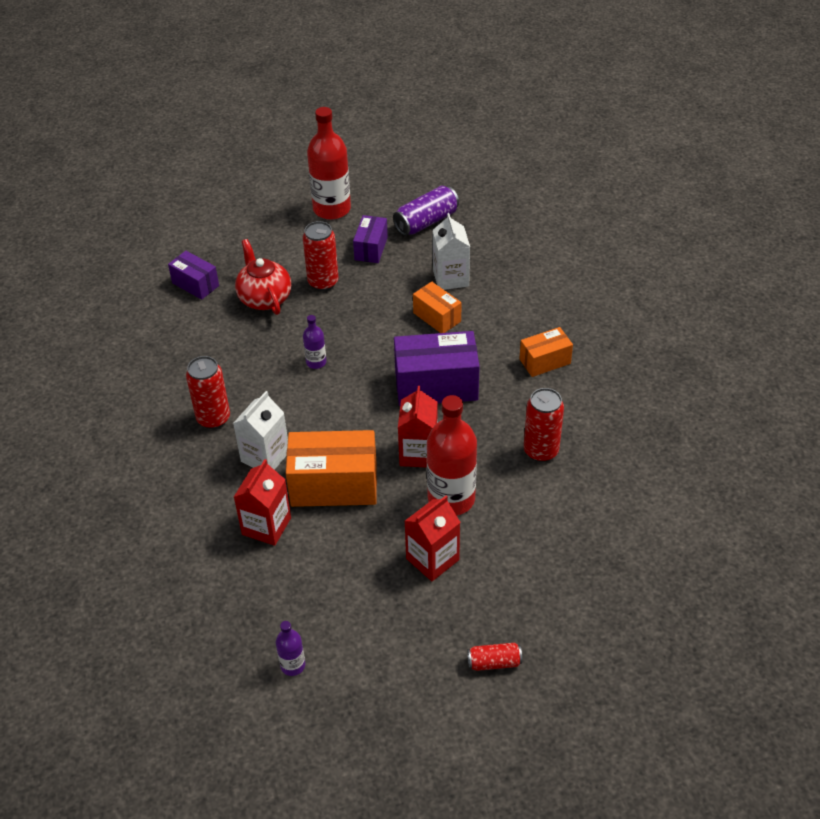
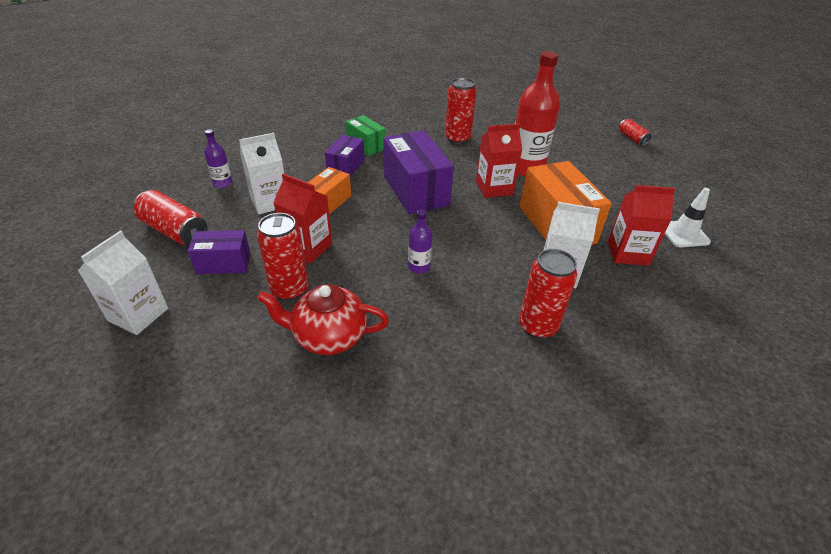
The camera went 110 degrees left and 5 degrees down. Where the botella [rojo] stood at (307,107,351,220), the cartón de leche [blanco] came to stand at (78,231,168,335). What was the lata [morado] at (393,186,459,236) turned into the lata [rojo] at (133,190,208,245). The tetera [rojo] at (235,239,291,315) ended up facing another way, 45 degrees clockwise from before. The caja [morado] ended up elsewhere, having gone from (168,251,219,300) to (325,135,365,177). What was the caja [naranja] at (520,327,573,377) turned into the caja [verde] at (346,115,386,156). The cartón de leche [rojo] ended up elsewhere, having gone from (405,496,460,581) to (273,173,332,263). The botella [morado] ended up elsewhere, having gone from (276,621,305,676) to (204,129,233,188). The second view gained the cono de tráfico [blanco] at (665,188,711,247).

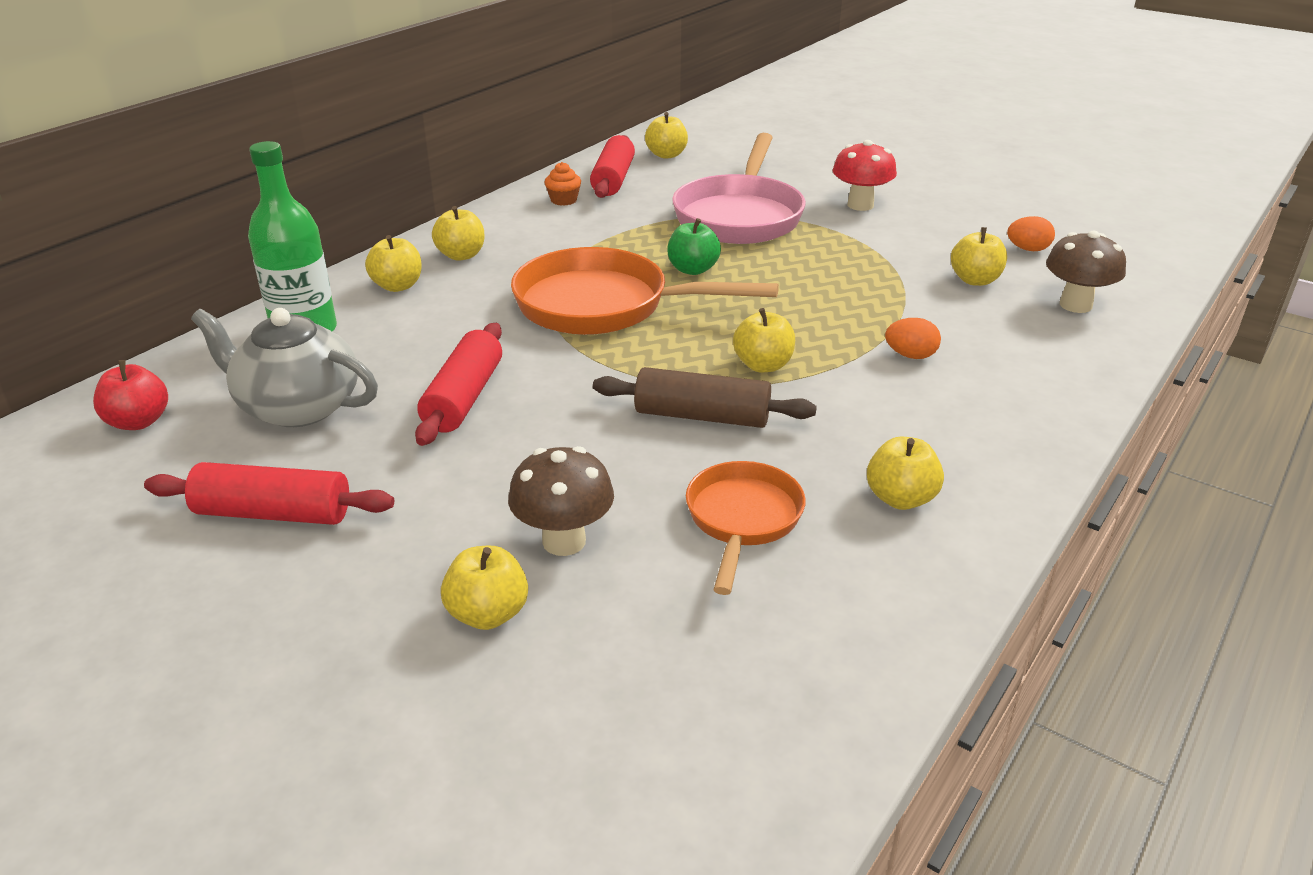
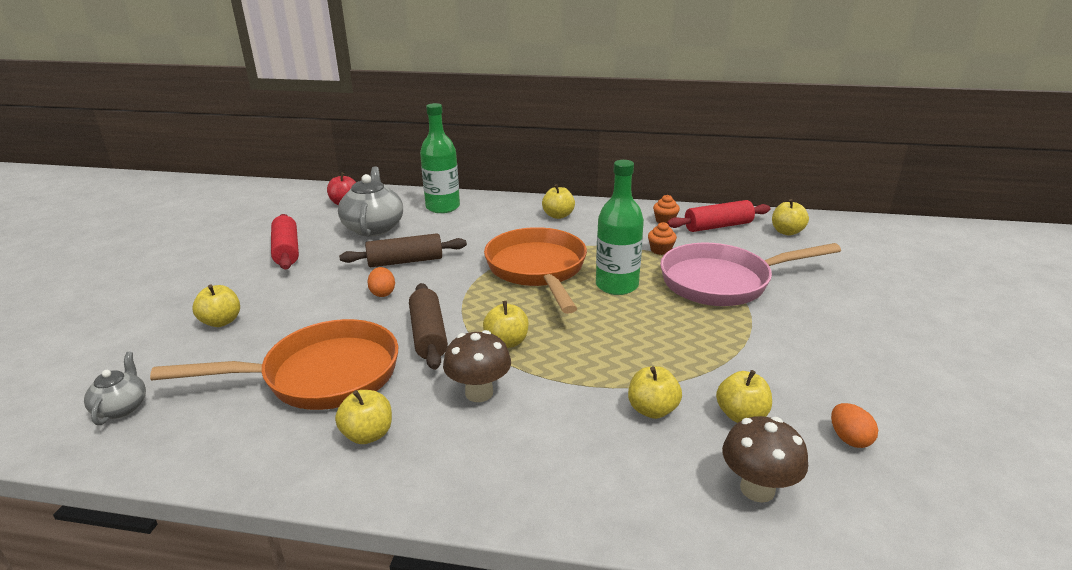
The camera went 65 degrees right and 5 degrees down. The second view lost the seta [rojo] at (833,140,897,211). Where the manzana [verde] stood at (667,218,721,275), the botella [verde] came to stand at (596,160,644,295). The manzana [amarillo] ended up elsewhere, having gone from (365,235,422,292) to (628,366,682,419). The huevo [naranja] ended up elsewhere, having gone from (885,318,941,359) to (367,267,395,297). What was the rodillo [rojo] at (415,323,502,446) turned into the rodillo [marrón] at (339,233,467,267). The seta [marrón] ended up elsewhere, having gone from (508,446,614,556) to (443,330,511,402). The size of the sartén [naranja] at (686,461,806,595) changed by a factor of 1.71. The second view gained the magdalena [naranja] at (648,222,677,255). The second view gained the tetera [gris] at (84,352,146,425).

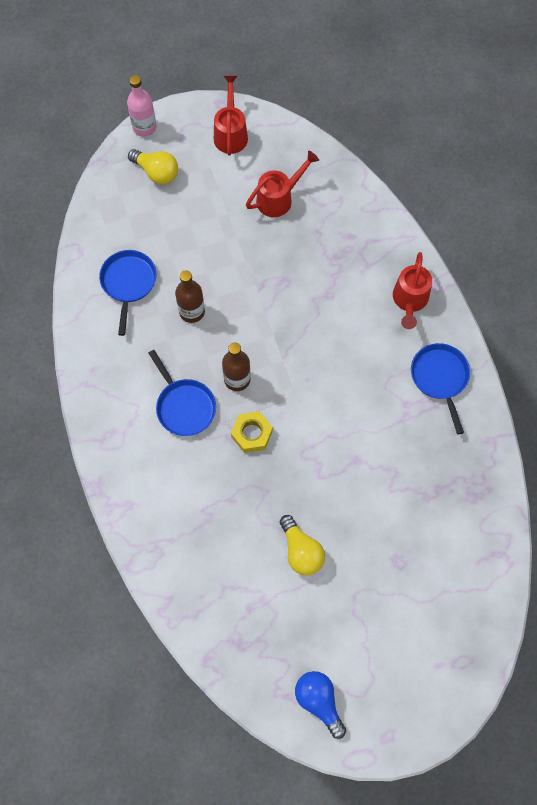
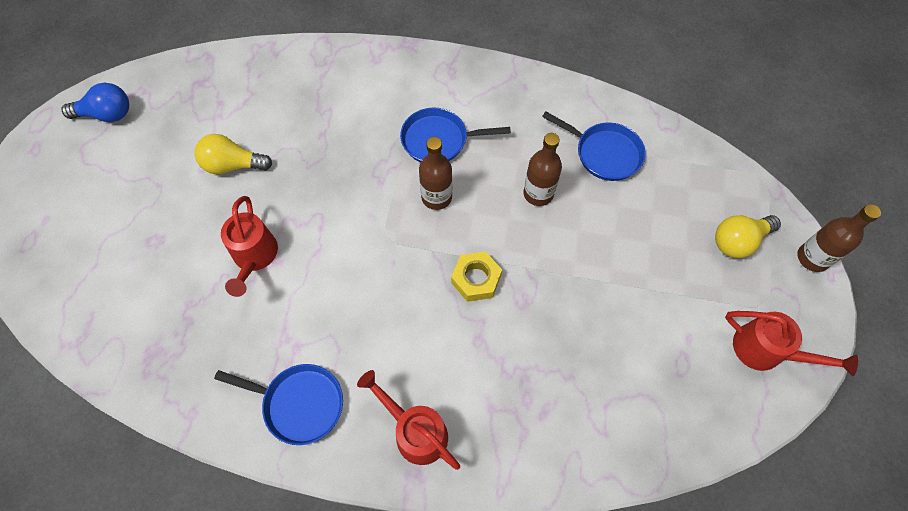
The camera went 120 degrees right and 5 degrees down. What was the botella [rosa] at (127,75,156,137) turned into the botella [marrón] at (797,204,881,272). The regadera [rojo] ended up elsewhere, having gone from (246,151,319,217) to (221,196,278,297). The tuerca [amarillo] ended up elsewhere, having gone from (231,411,273,453) to (451,251,502,302).

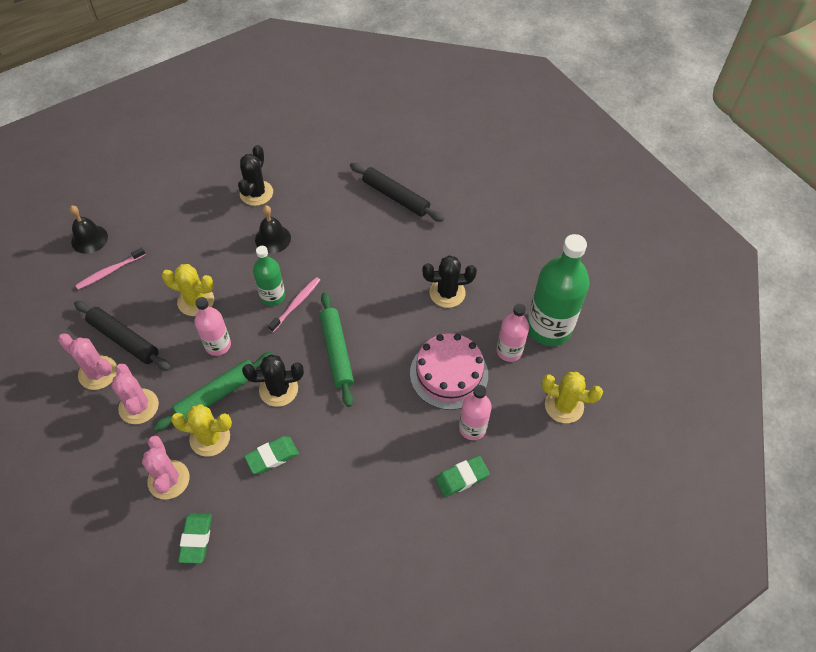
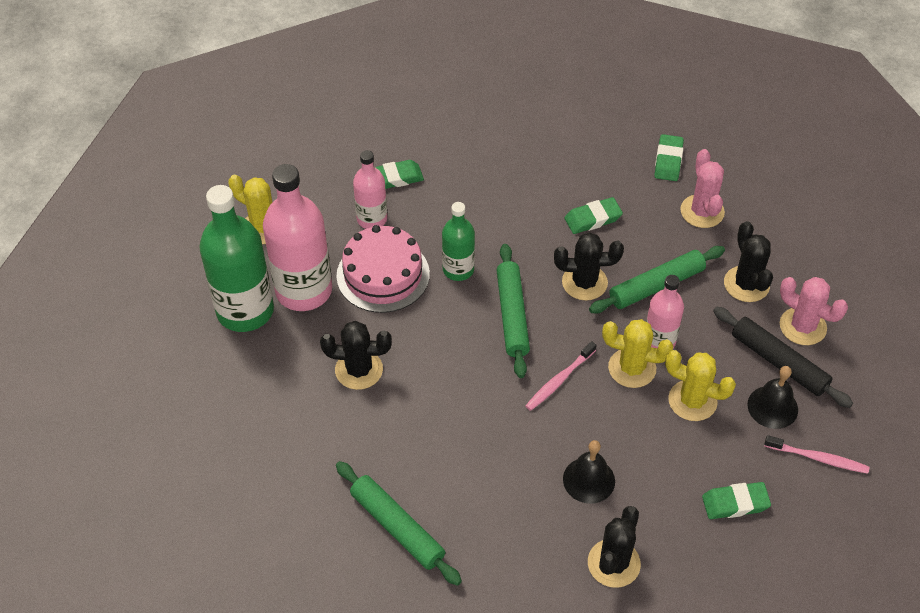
The camera went 170 degrees left and 5 degrees down. What was the rodillo [negro] at (350,163,444,222) turned into the rodillo [verde] at (336,461,462,586). The campana [negro] ended up elsewhere, having gone from (69,206,108,254) to (747,366,798,429). The botella [verde] ended up elsewhere, having gone from (253,246,285,306) to (442,202,475,281). The cepillo de dientes [rosa] at (75,247,146,290) ended up facing another way, 45 degrees clockwise from before. The size of the botella [rosa] at (497,303,529,362) changed by a factor of 1.79. What was the cactus [rosa] at (112,364,159,424) turned into the cactus [negro] at (724,221,773,302). The cactus [amarillo] ended up elsewhere, having gone from (171,404,232,457) to (602,319,673,388). The second view gained the goma de borrar [verde] at (702,482,771,519).

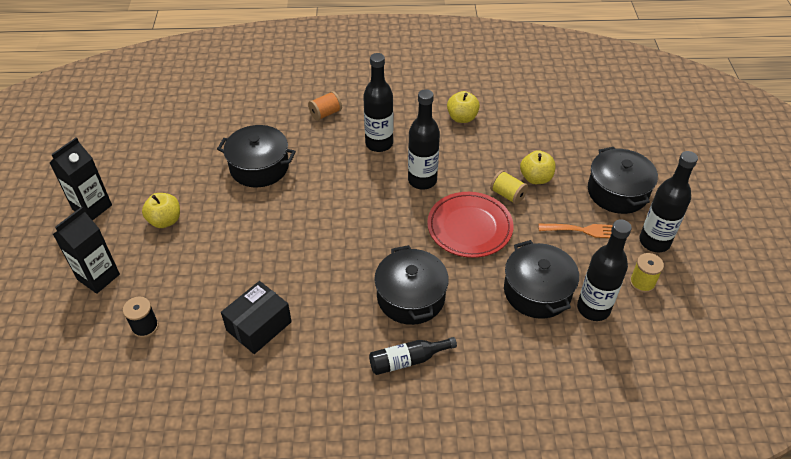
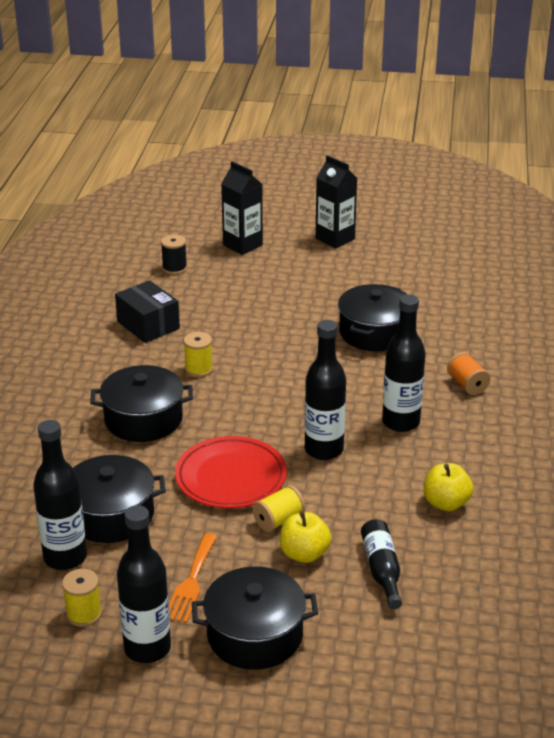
The camera went 100 degrees right and 15 degrees down. The second view lost the manzana [amarillo] at (142,193,180,228). The botella [negro] ended up elsewhere, having gone from (369,337,457,375) to (361,519,402,609). The second view gained the carrete [amarillo] at (184,332,213,377).

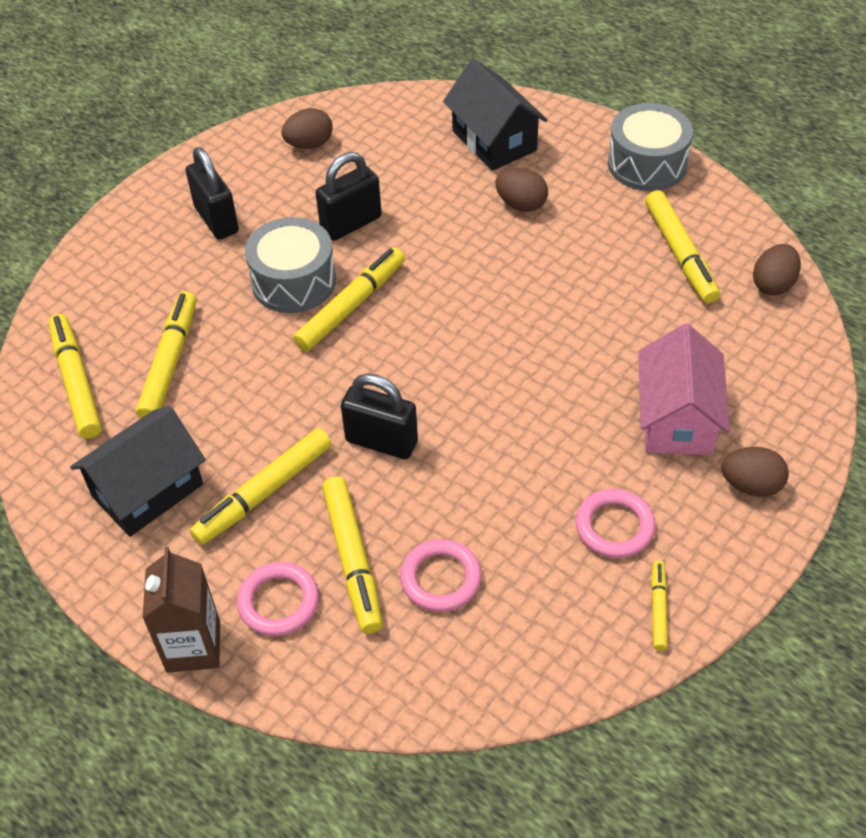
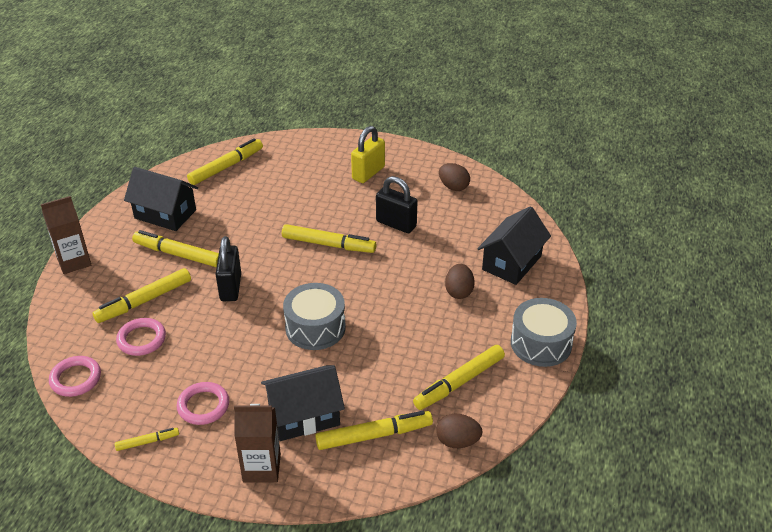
The camera went 65 degrees right and 10 degrees down. What was the candado [negro] at (186,147,239,240) turned into the candado [amarillo] at (351,126,385,183). The tambor [gris] ended up elsewhere, having gone from (245,217,336,313) to (283,283,346,350). The rotulador [amarillo] ended up elsewhere, having gone from (136,291,197,418) to (315,411,433,450). What was the casa [rosa] at (638,324,730,455) turned into the casa [negro] at (261,365,345,441). Where the huevo [marrón] stood at (721,447,789,497), the cartón de leche [marrón] came to stand at (234,404,281,482). The anillo [rosa] ended up elsewhere, having gone from (237,562,319,636) to (49,356,101,397).

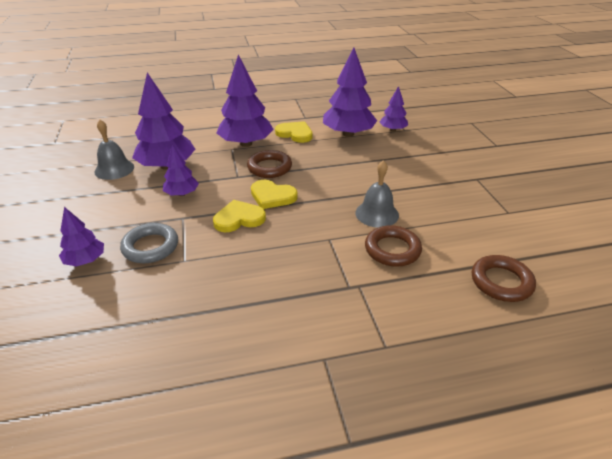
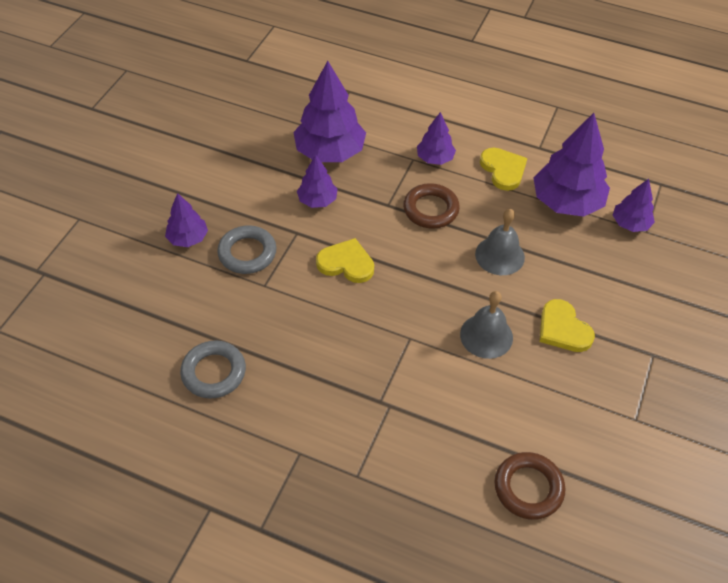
The camera went 35 degrees right and 15 degrees up. The size of the árbol [morado] at (216,55,274,147) changed by a factor of 0.54. The campana [gris] ended up elsewhere, having gone from (94,120,134,180) to (475,209,525,275). The corazón [amarillo] ended up elsewhere, having gone from (251,180,298,209) to (540,299,595,352). The second view lost the anillo [marrón] at (365,225,422,267). The second view gained the anillo [gris] at (180,341,246,399).

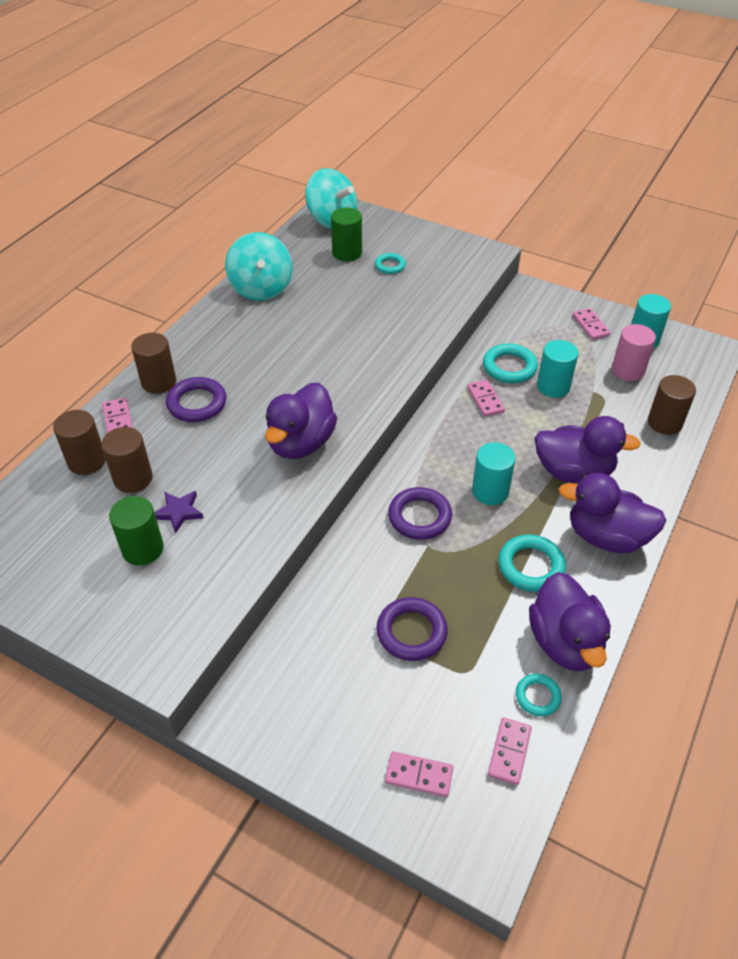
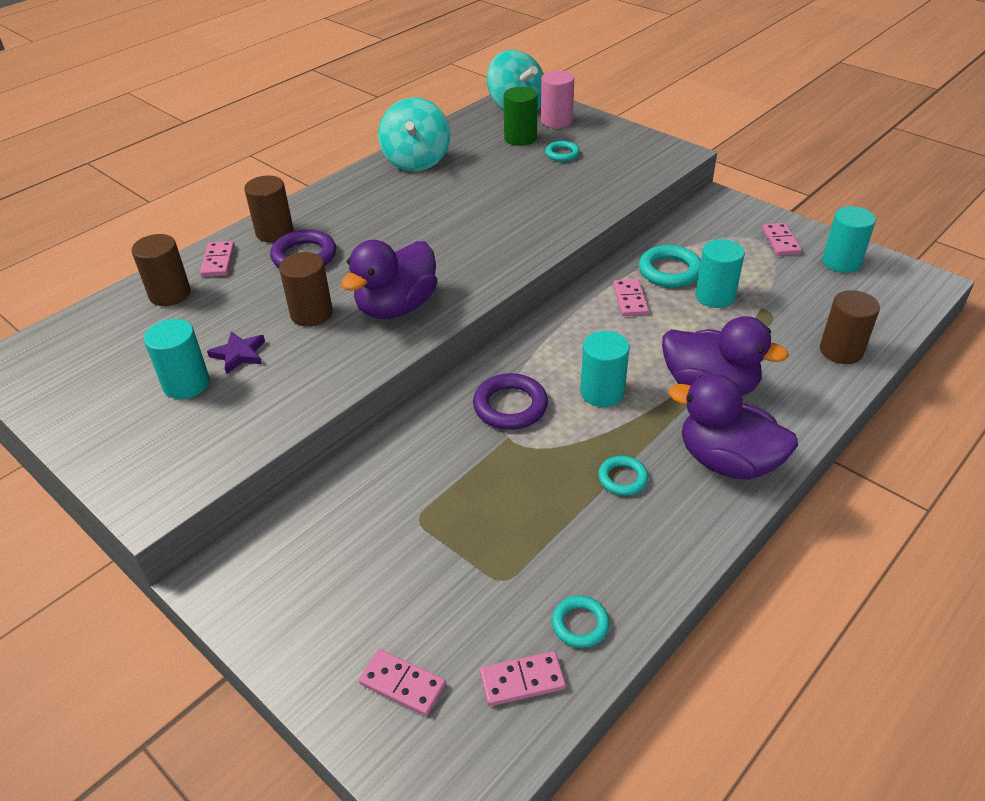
The camera went 15 degrees right and 5 degrees down. The cilindro [rosa] ended up elsewhere, having gone from (612,324,656,381) to (541,70,574,128). The cilindro [marrón] ended up elsewhere, having gone from (101,427,153,493) to (279,252,333,327). What was the cilindro [verde] at (109,496,164,565) turned into the cilindro [turquesa] at (144,319,210,399). The size of the anillo [turquesa] at (498,535,566,592) changed by a factor of 0.61. The second view lost the pato [morado] at (529,572,611,671). The second view lost the anillo [morado] at (376,597,448,661). The ficha de dominó [rosa] at (488,718,532,785) ended up facing another way, 45 degrees clockwise from before.

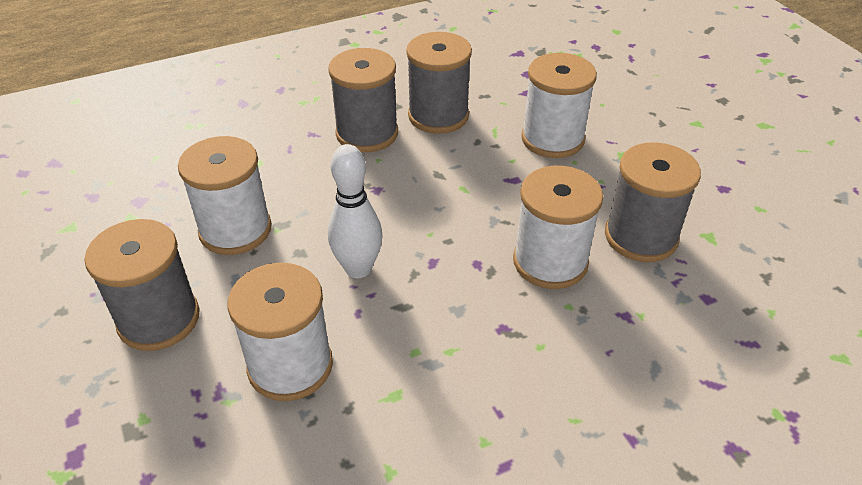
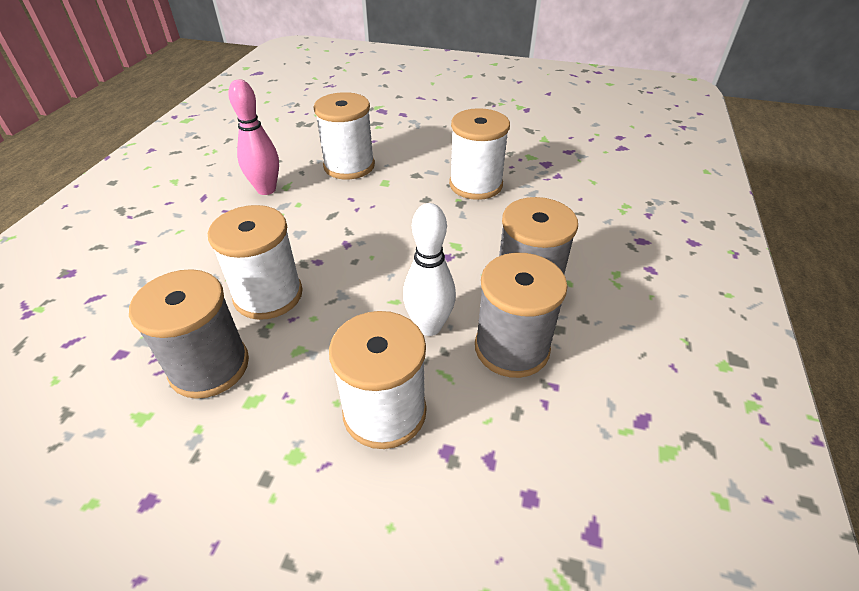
The camera went 130 degrees right and 0 degrees up. The bolo [blanco] ended up elsewhere, having gone from (328,144,383,278) to (403,203,456,336). The second view lost the carrete [gris] at (84,219,200,351). The second view gained the bolo [rosa] at (228,79,279,195).

